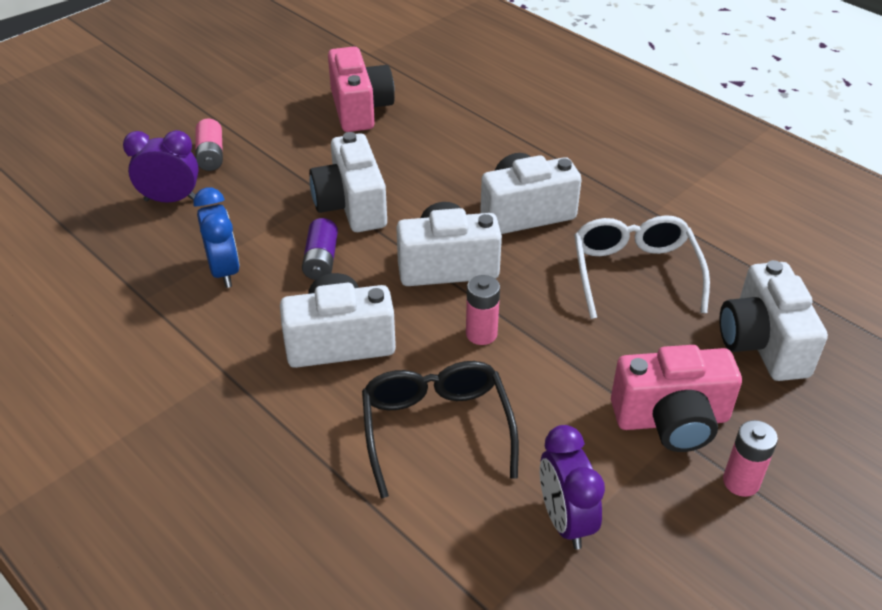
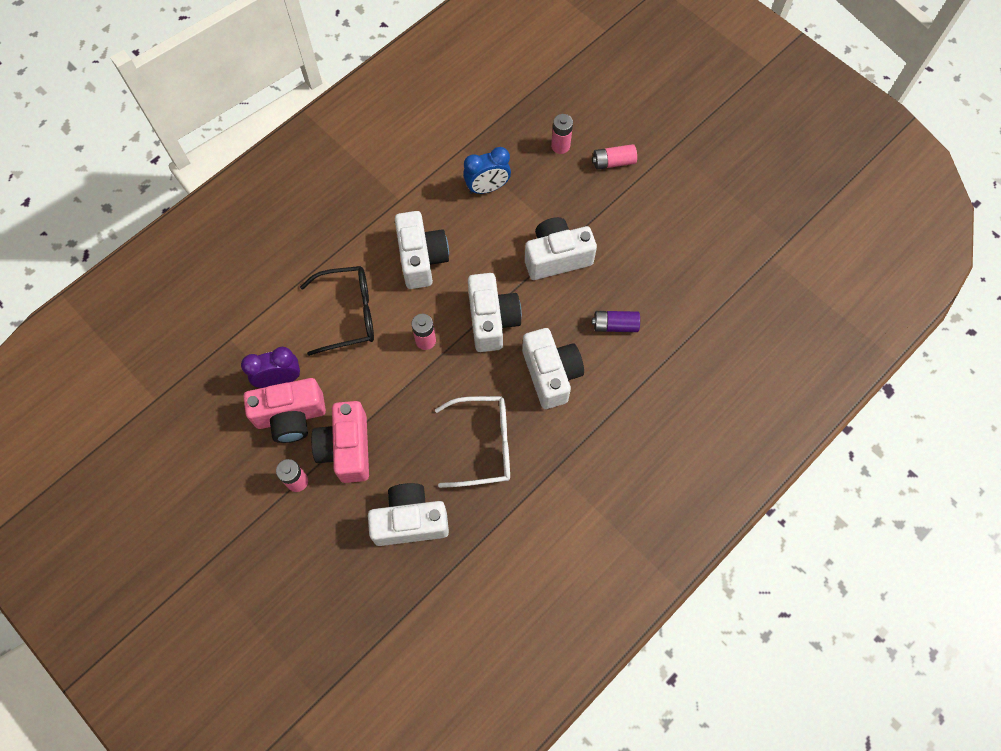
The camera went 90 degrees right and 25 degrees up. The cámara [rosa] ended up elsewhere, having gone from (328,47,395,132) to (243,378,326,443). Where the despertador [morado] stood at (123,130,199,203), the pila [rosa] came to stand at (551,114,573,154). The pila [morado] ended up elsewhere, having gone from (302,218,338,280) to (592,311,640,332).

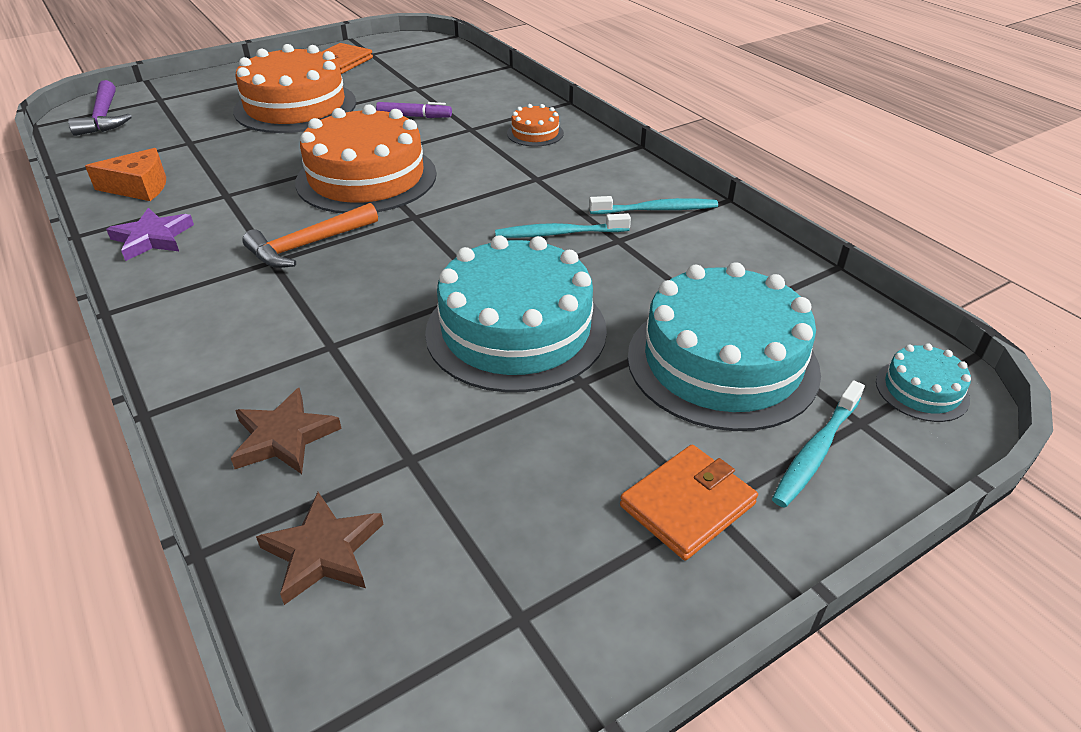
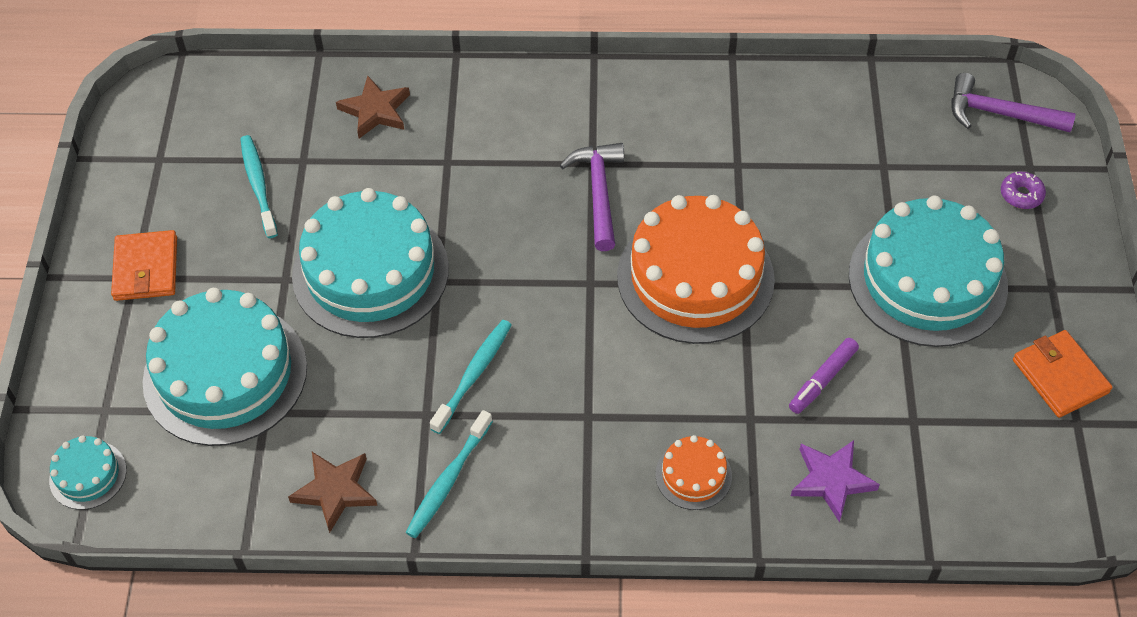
The camera went 125 degrees right and 15 degrees up. What was the tarta [naranja] at (233,44,356,133) turned into the tarta [turquesa] at (849,195,1008,347). The second view lost the queso [naranja] at (85,148,166,201). What was the martillo [naranja] at (242,203,378,268) turned into the martillo [morado] at (560,143,624,251). The estrella [morado] ended up elsewhere, having gone from (106,208,194,261) to (791,440,880,522). The cepillo de dientes [turquesa] ended up elsewhere, having gone from (772,380,865,508) to (240,135,278,238). The estrella [marrón] ended up elsewhere, having gone from (256,492,383,605) to (288,452,378,533). The second view gained the rosquilla [morado] at (1001,172,1046,209).

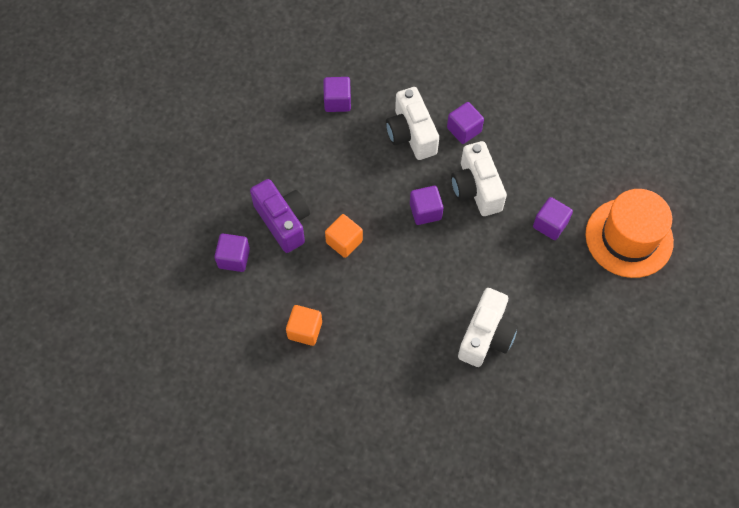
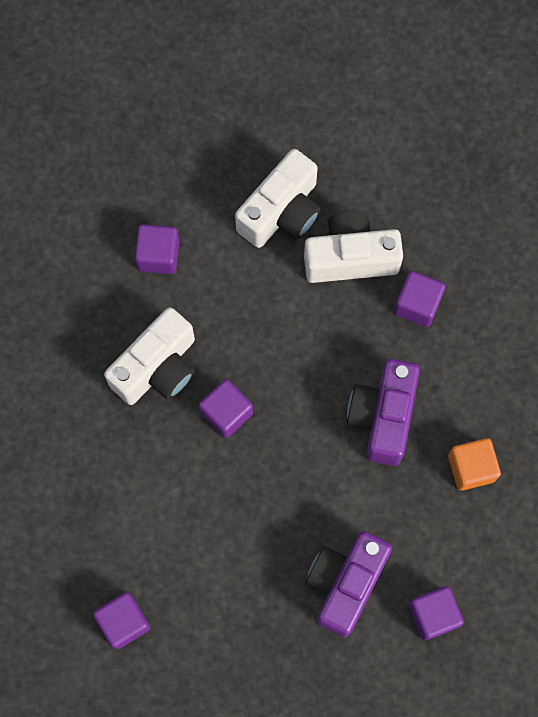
The camera went 120 degrees left and 10 degrees up. The cámara [blanco] ended up elsewhere, having gone from (386,87,439,160) to (235,149,320,248). The cubo [morado] ended up elsewhere, having gone from (447,102,484,144) to (394,271,445,327). The second view lost the sombrero [naranja] at (586,189,674,278). The second view lost the cubo [naranja] at (325,214,363,258). The second view gained the cámara [morado] at (347,359,420,466).

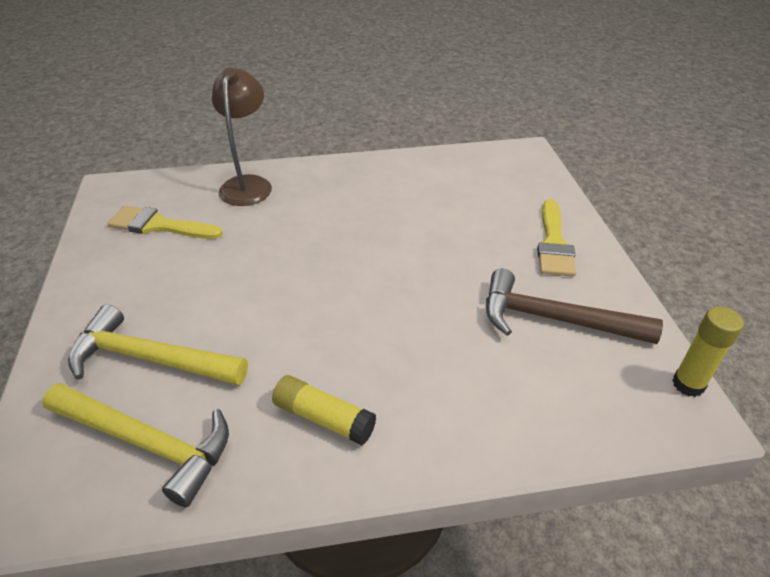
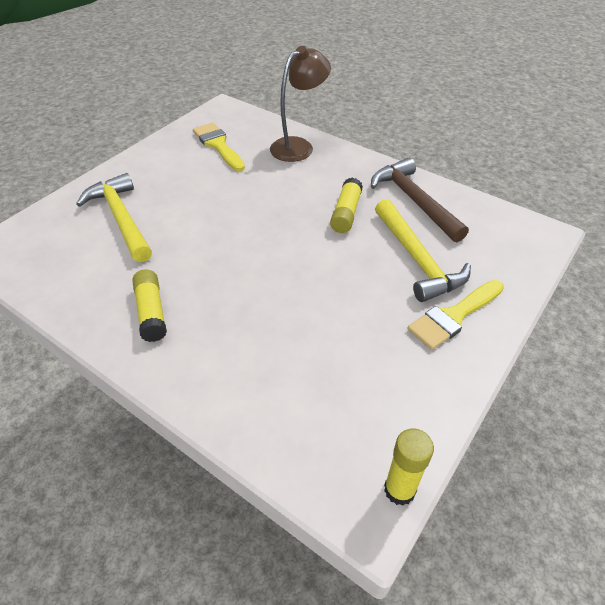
The camera went 45 degrees right and 5 degrees up. The martillo [marrón] ended up elsewhere, having gone from (486,269,663,344) to (371,158,469,243). The martillo [amarillo] ended up elsewhere, having gone from (42,383,229,507) to (375,199,471,302). The second view gained the barra de pegamento [amarillo] at (330,177,363,233).

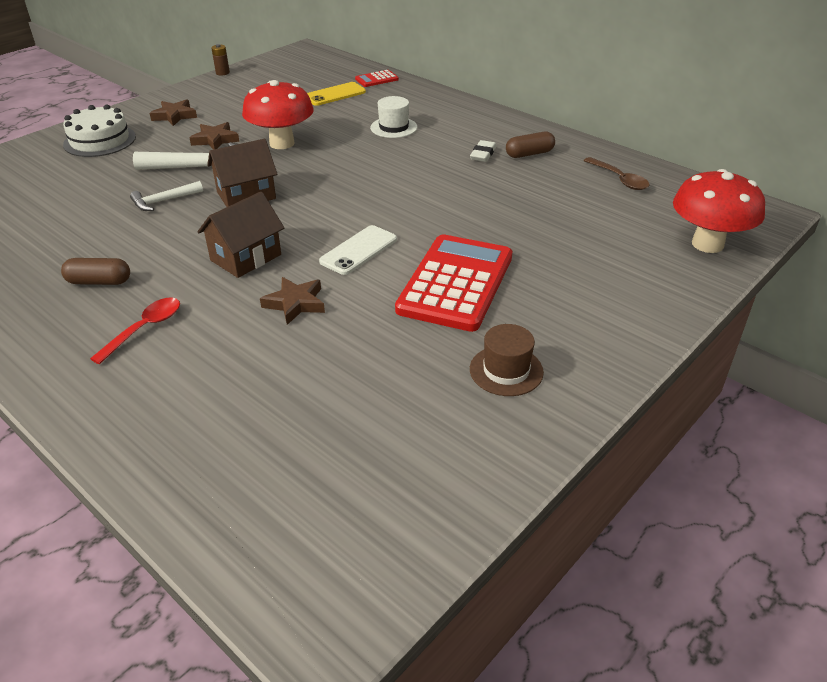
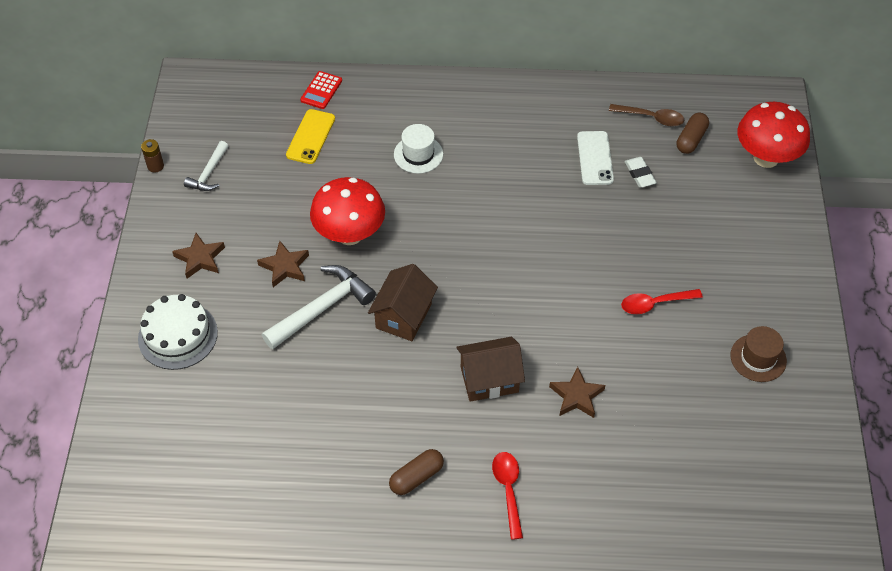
The camera went 40 degrees left and 15 degrees up. The cápsula [marrón] ended up elsewhere, having gone from (506,131,555,158) to (677,113,709,154). The goma de borrar [blanco] ended up elsewhere, having gone from (470,140,496,162) to (624,157,657,188). The martillo [blanco] ended up elsewhere, having gone from (130,181,203,211) to (184,141,228,191). The casa [marrón] at (197,192,284,278) ended up facing another way, 75 degrees clockwise from before. The móvil [blanco] ended up elsewhere, having gone from (319,225,397,275) to (577,131,614,185). Where the calculadora [rojo] stood at (395,234,513,332), the cuchara [rojo] came to stand at (621,289,703,314).

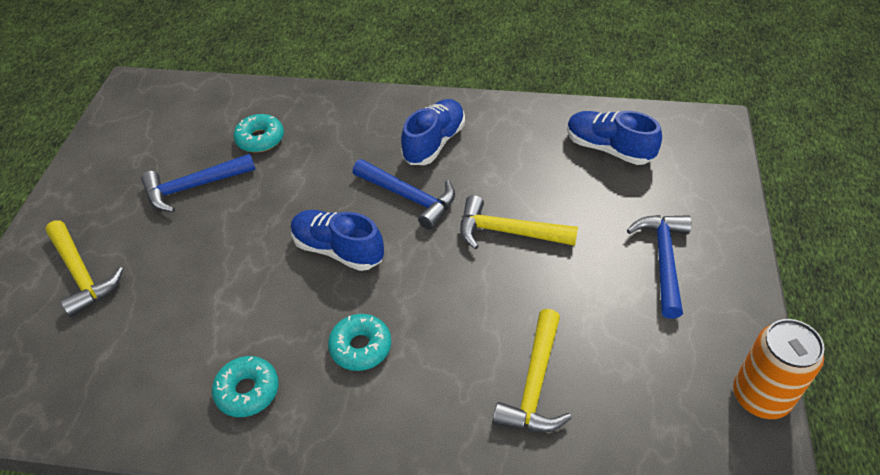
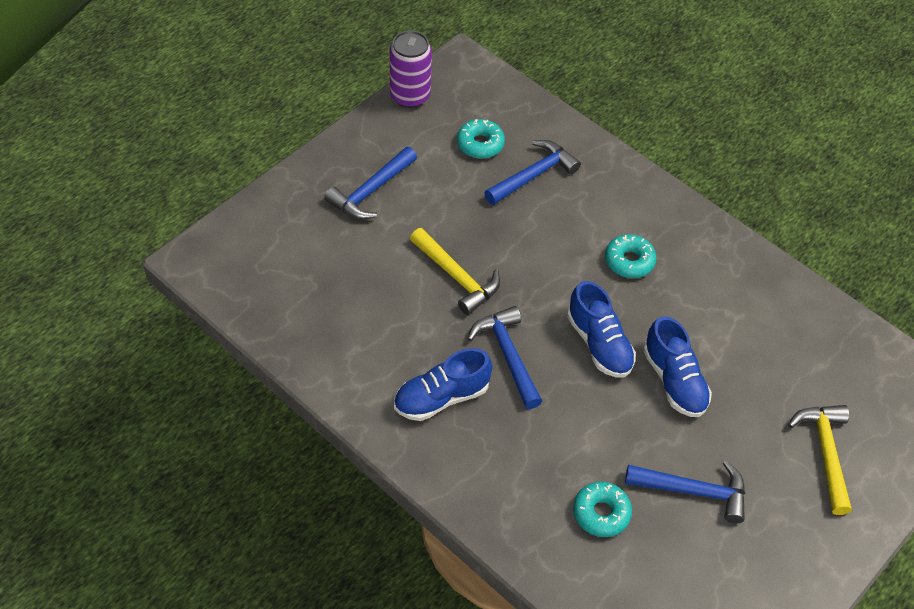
The camera went 150 degrees left and 5 degrees up. The zapato [azul] ended up elsewhere, having gone from (567,111,662,165) to (643,316,712,417). What was the martillo [amarillo] at (493,309,571,432) turned into the martillo [azul] at (484,140,581,205). What was the lata [naranja] at (733,319,824,419) turned into the lata [morado] at (389,30,432,108). The rosquilla [turquesa] ended up elsewhere, having gone from (212,356,279,417) to (457,119,505,159).

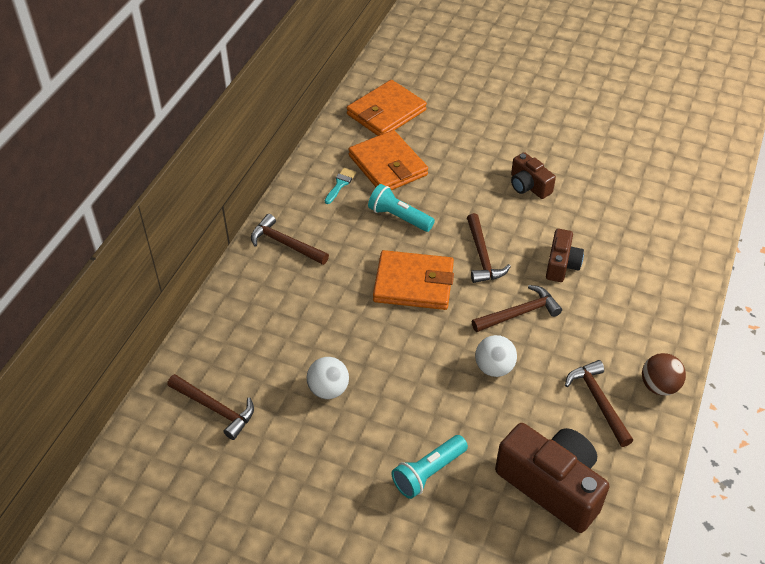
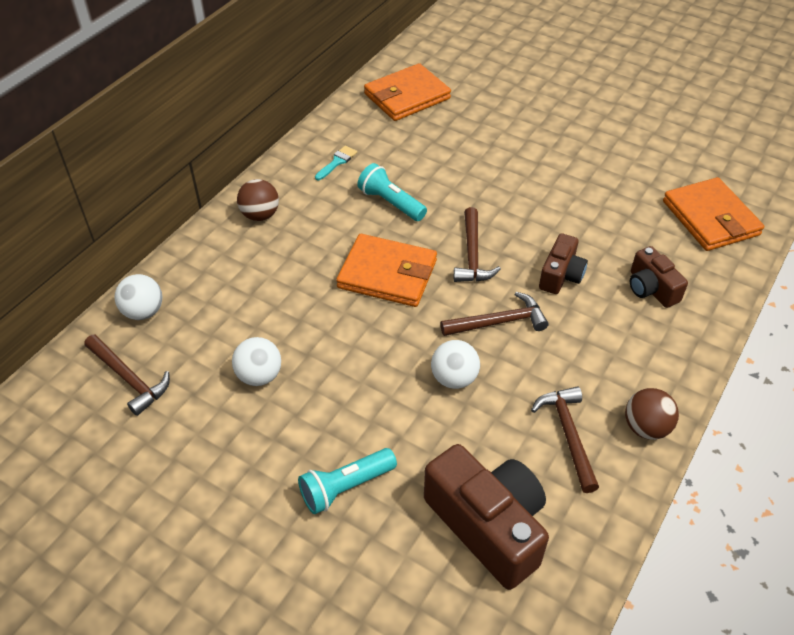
The camera went 10 degrees right and 0 degrees up. The cartera [naranja] ended up elsewhere, having gone from (348,130,428,190) to (663,177,764,251). The cámara [marrón] ended up elsewhere, having gone from (511,152,556,199) to (630,246,688,308). Where the martillo [marrón] stood at (251,214,329,265), the pelota [marrón] came to stand at (237,179,279,221). The second view gained the pelota [blanco] at (114,274,163,320).

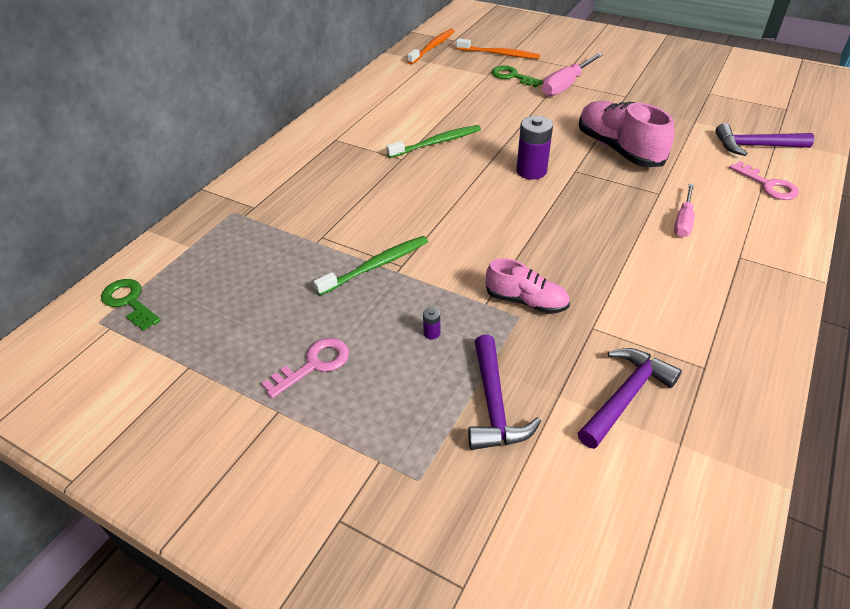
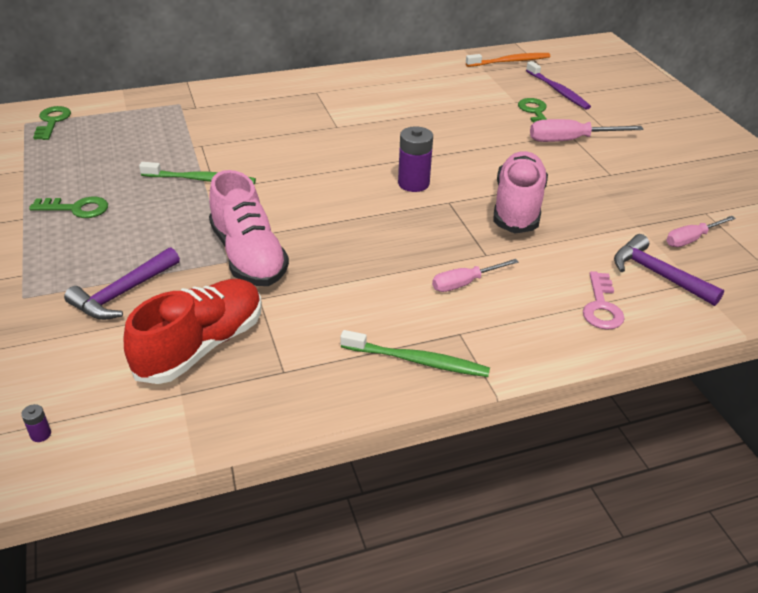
The camera went 40 degrees right and 5 degrees down. What was the cepillo de dientes [naranja] at (456,38,540,59) turned into the cepillo de dientes [morado] at (526,61,591,110). The cepillo de dientes [verde] ended up elsewhere, having gone from (386,125,481,158) to (340,330,490,377). The size of the zapato [rosa] at (486,258,570,314) changed by a factor of 1.69. The pila [morado] ended up elsewhere, having gone from (423,307,440,339) to (21,404,51,442). What was the llave [rosa] at (261,338,349,399) turned into the llave [verde] at (29,197,108,218). Where the martillo [morado] stood at (578,348,682,449), the zapato [rojo] came to stand at (123,279,262,384). The second view gained the destornillador [rosa] at (666,216,736,247).

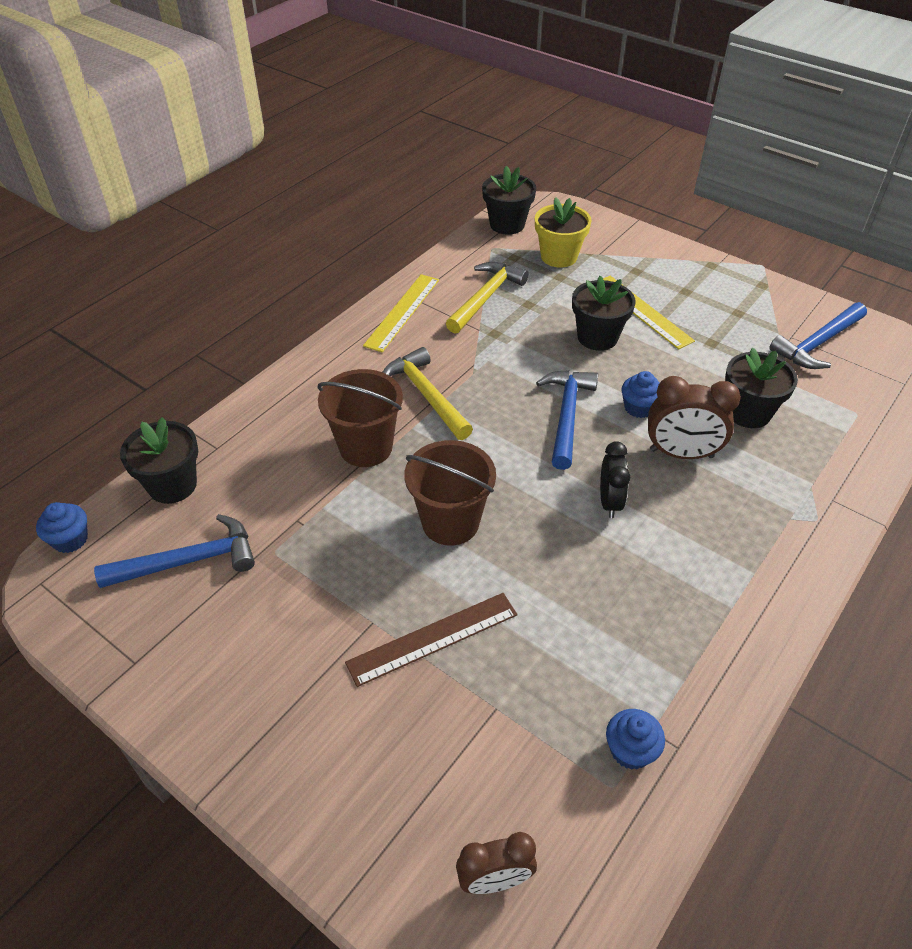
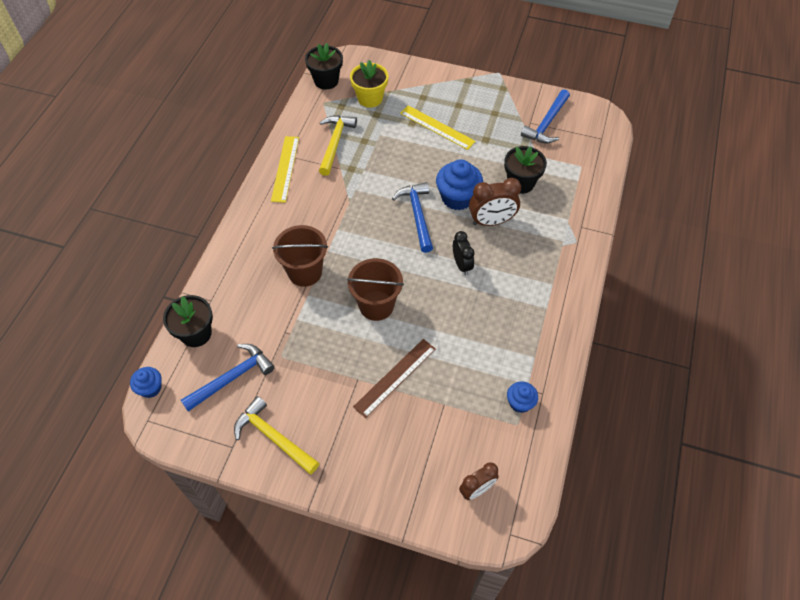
The camera went 20 degrees left and 10 degrees up. The second view lost the maceta [negro] at (572,276,635,351). The martillo [amarillo] ended up elsewhere, having gone from (383,347,473,440) to (234,396,319,474). The size of the magdalena [azul] at (622,371,660,418) changed by a factor of 1.77.

